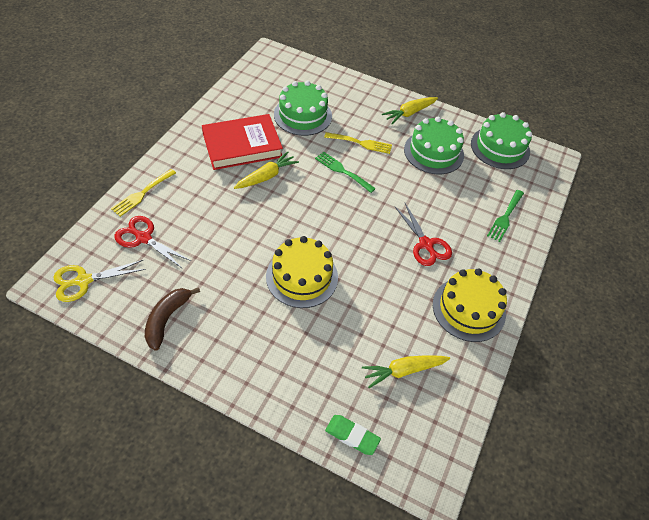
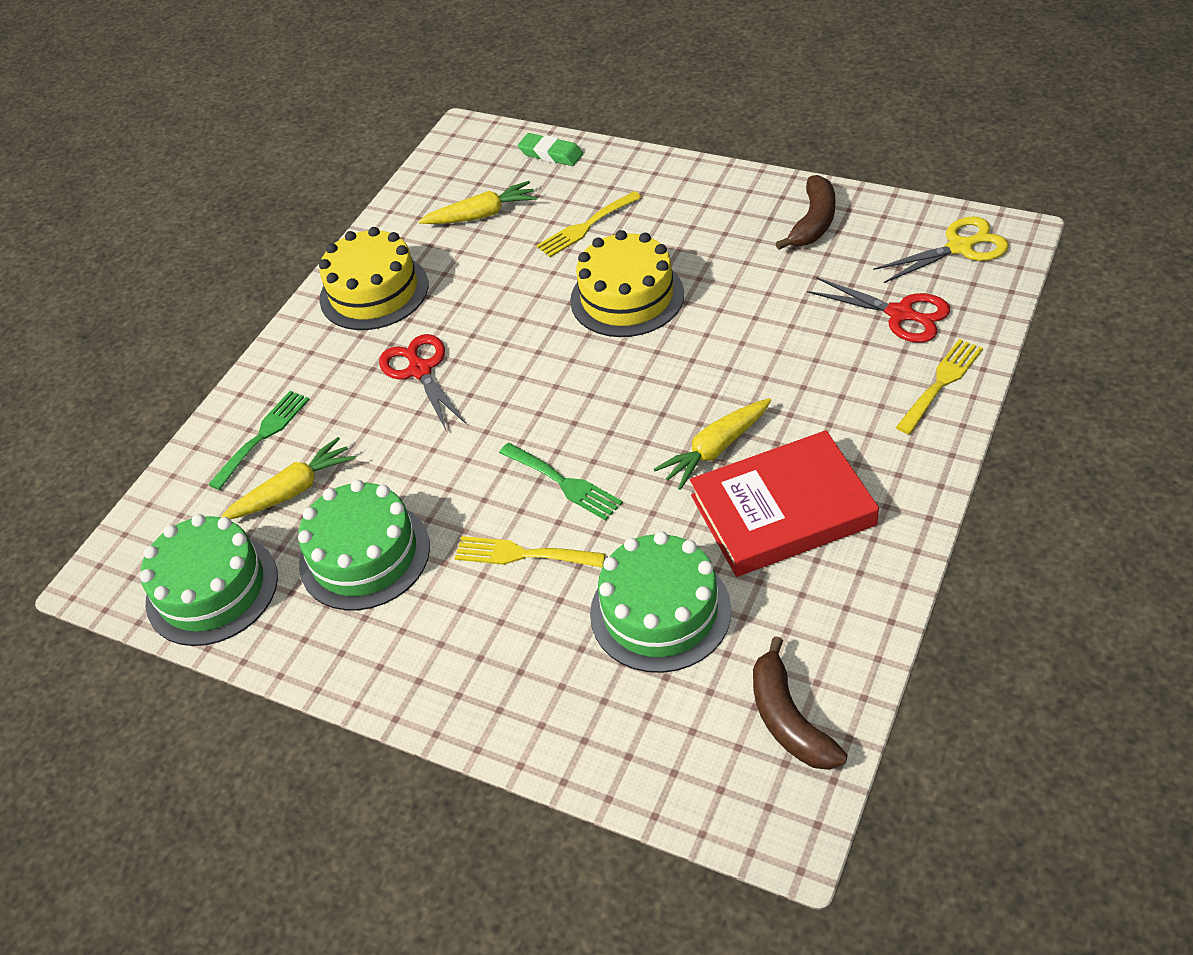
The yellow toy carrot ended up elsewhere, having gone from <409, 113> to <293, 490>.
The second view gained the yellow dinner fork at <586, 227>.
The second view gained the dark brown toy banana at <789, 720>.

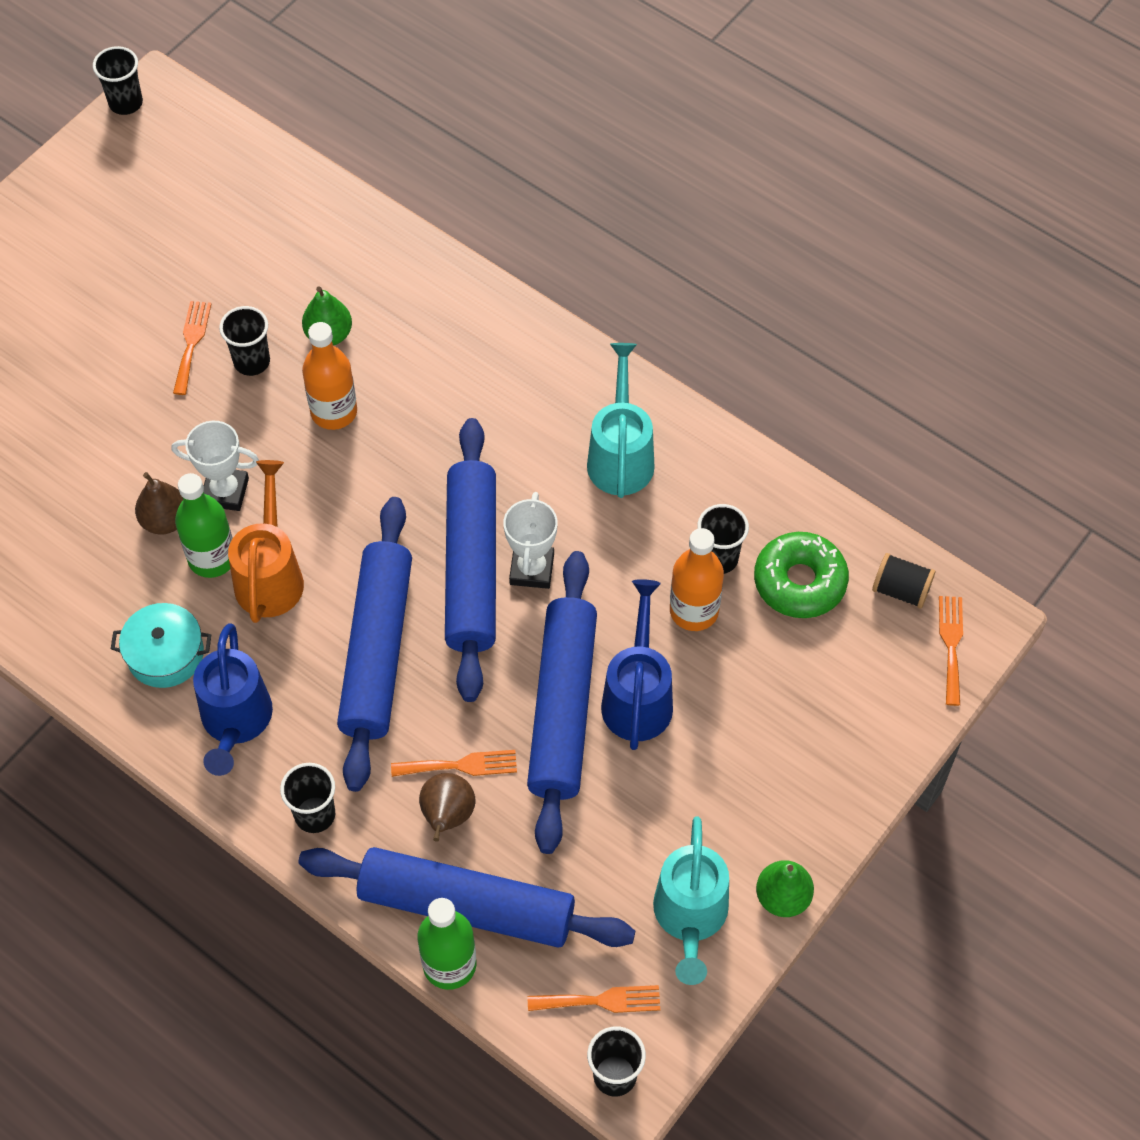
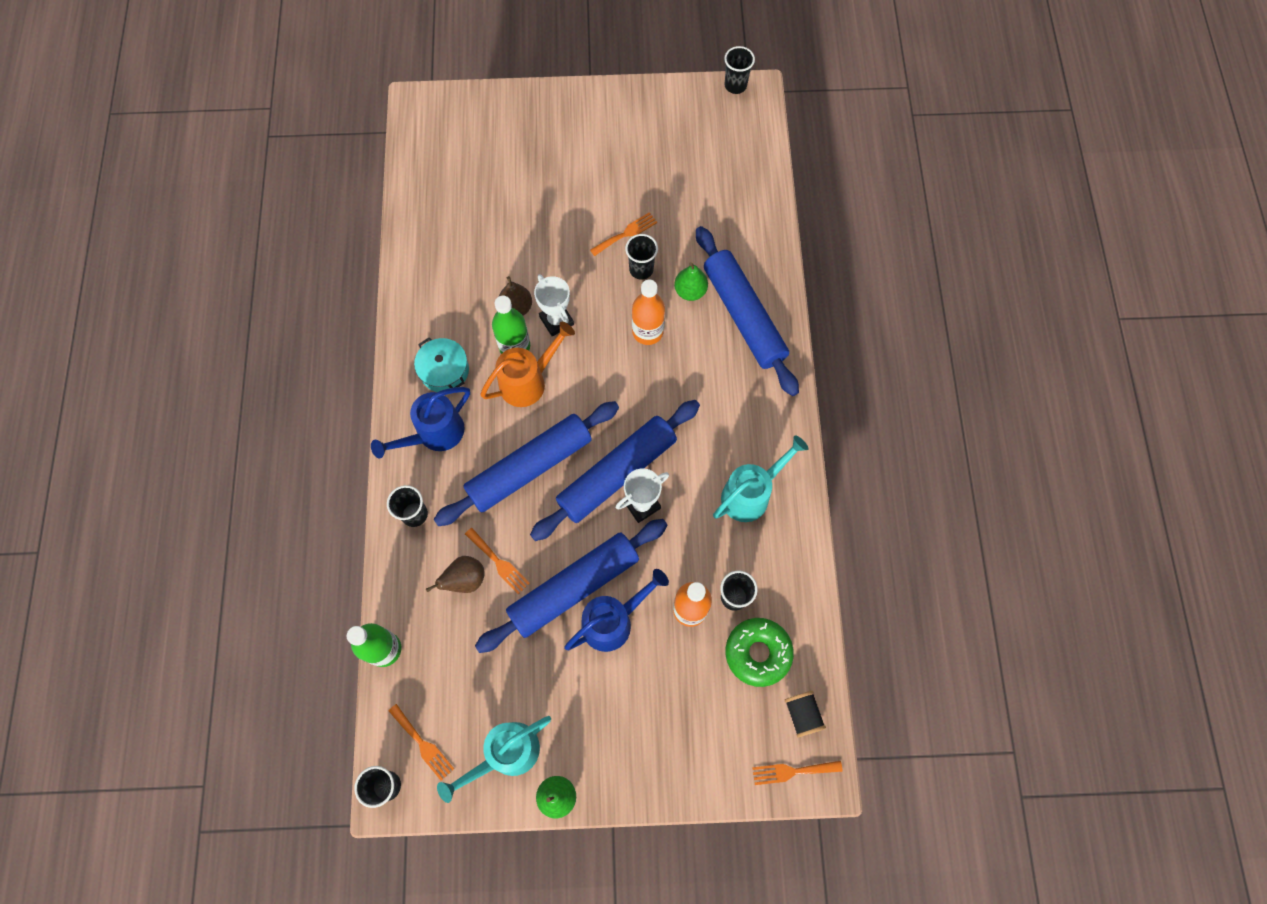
The blue dough roller ended up elsewhere, having gone from <466, 906> to <743, 316>.
The bright orange dinner fork at <951, 645> ended up facing another way, 150 degrees counterclockwise from before.

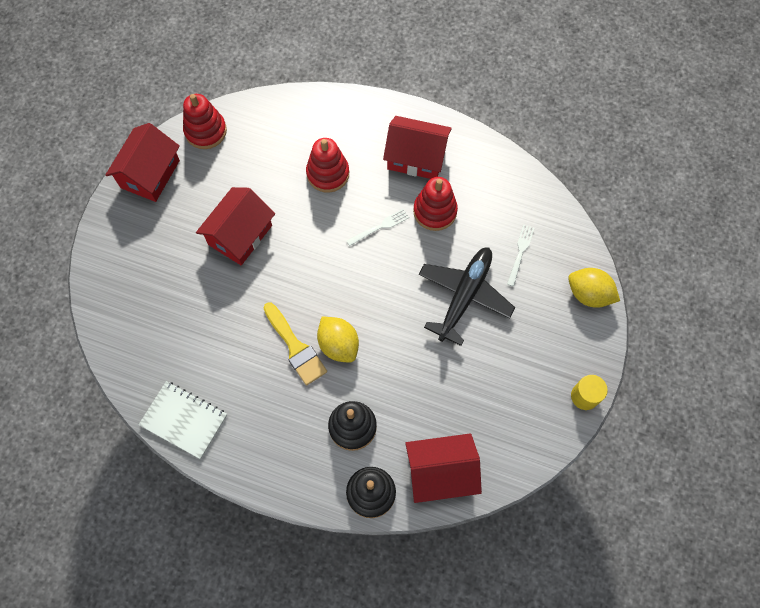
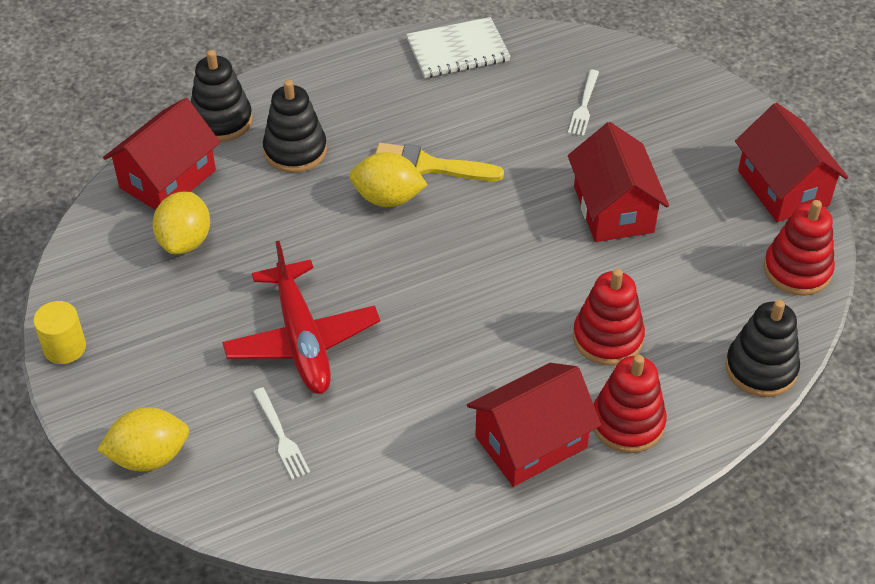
The second view gained the yellow lemon at <185, 241>.
What was the jet-black toy plane at <464, 296> turned into the crimson toy plane at <302, 339>.
The snow-white dinner fork ended up elsewhere, having gone from <380, 227> to <584, 105>.
The crimson stacking toy ended up elsewhere, having gone from <435, 211> to <627, 423>.
The second view gained the jet-black stacking toy at <761, 368>.

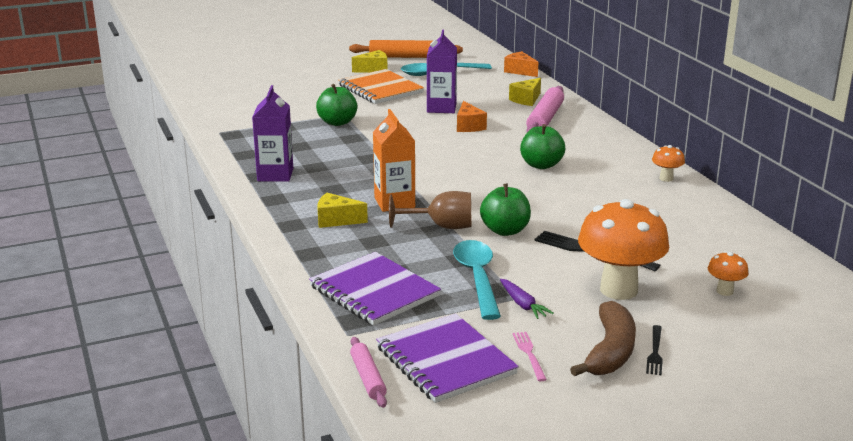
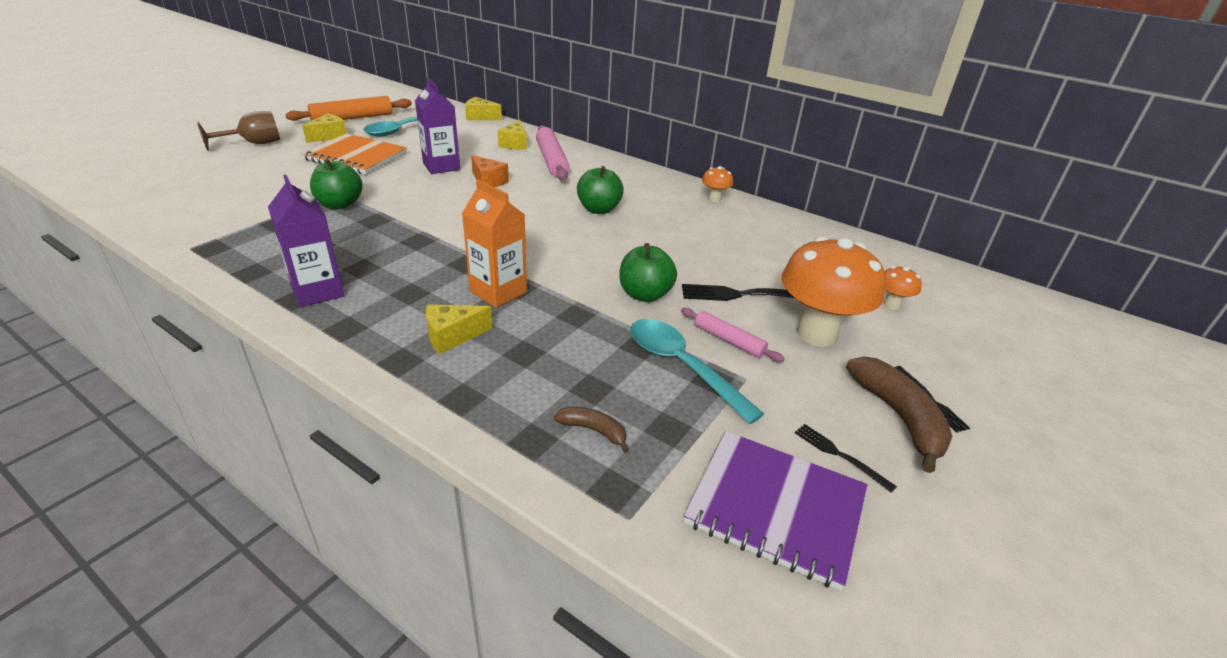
The dark brown chalice ended up elsewhere, having gone from <441, 226> to <254, 144>.
What was the bright orange cheese at <520, 71> turned into the yellow cheese at <480, 117>.
Where the royal purple exercise book stood at <374, 291>, the dark brown toy banana came to stand at <594, 430>.
The rosy dough roller ended up elsewhere, having gone from <368, 378> to <729, 340>.
What was the rosy dinner fork at <529, 354> turned into the jet-black dinner fork at <840, 455>.
The second view lost the royal purple toy carrot at <522, 304>.

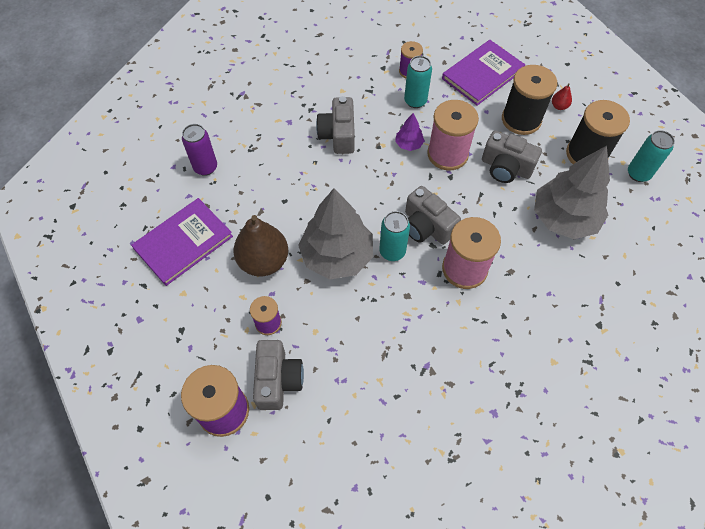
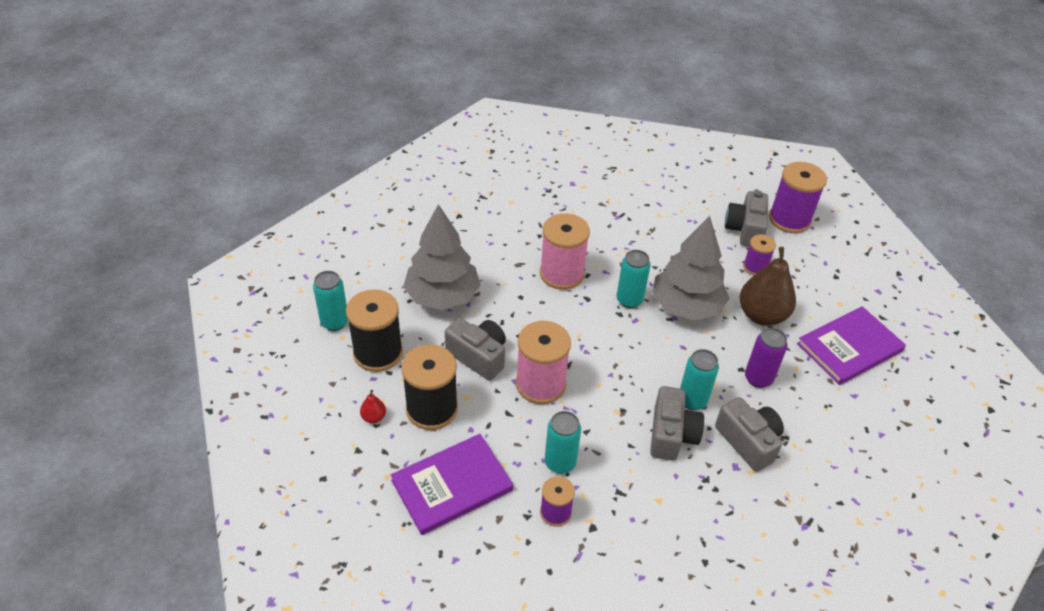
The second view gained the turquoise tin at <692, 400>.
The gray photo camera ended up elsewhere, having gone from <426, 226> to <748, 442>.
The royal purple tin ended up elsewhere, having gone from <205, 167> to <758, 378>.
The second view lost the royal purple tree at <409, 144>.

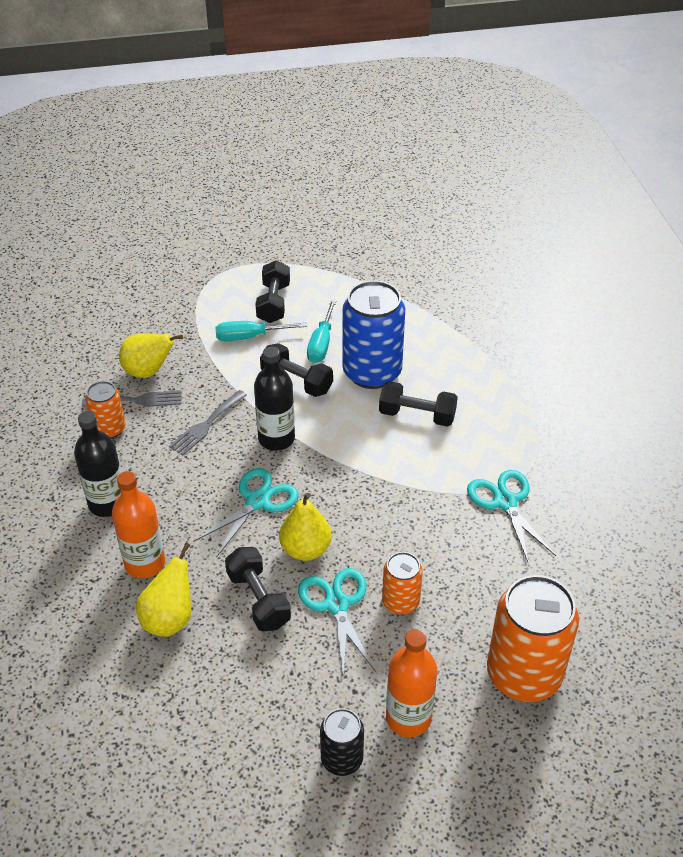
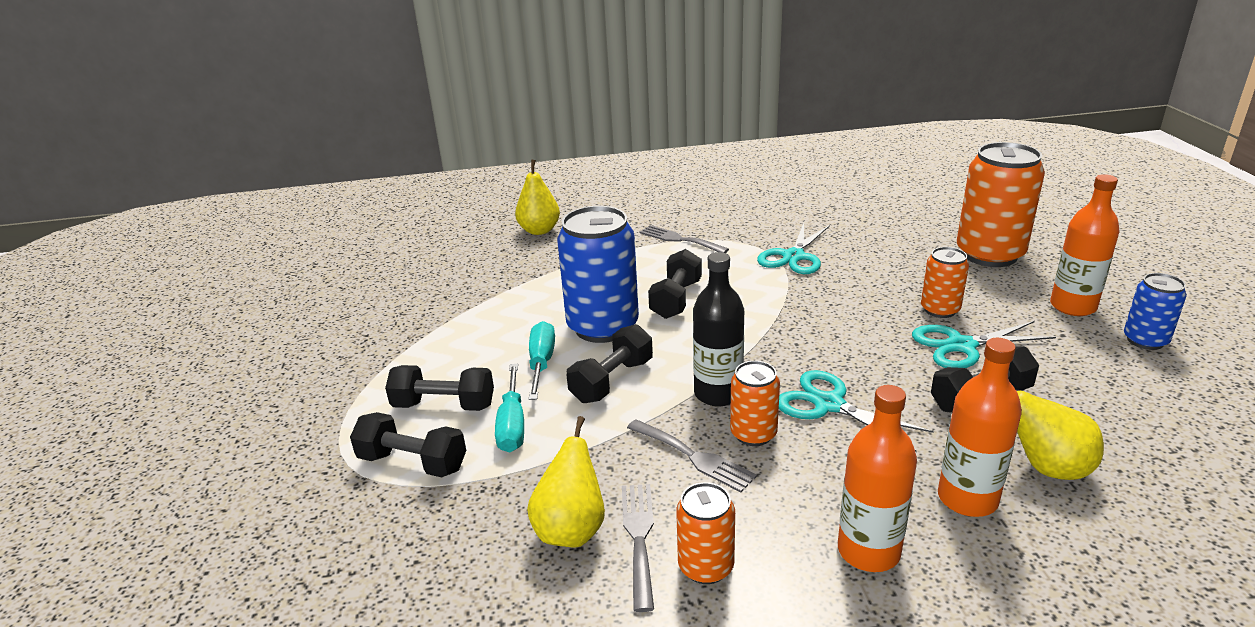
The second view gained the jet-black dumbbell at <413, 462>.
The yellow pear ended up elsewhere, having gone from <305, 549> to <539, 230>.
The turquoise screwdriver at <321, 343> ended up facing another way, 105 degrees counterclockwise from before.
The second view gained the gray dinner fork at <679, 239>.
The second view gained the bright orange tin at <753, 434>.
The turquoise pair of scissors at <505, 502> ended up facing another way, 45 degrees counterclockwise from before.
What was the jet-black drink bottle at <107, 503> turned into the bright orange drink bottle at <868, 551>.
What was the jet-black tin at <342, 759> turned into the blue tin at <1145, 340>.

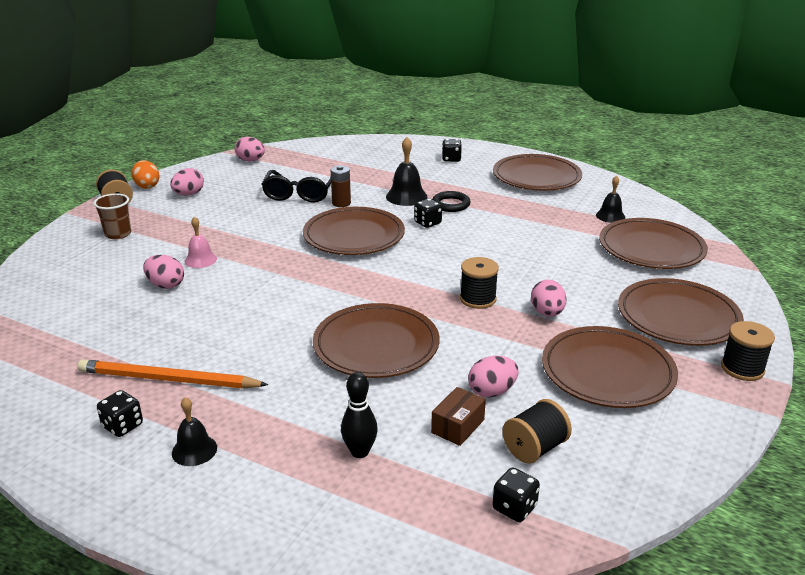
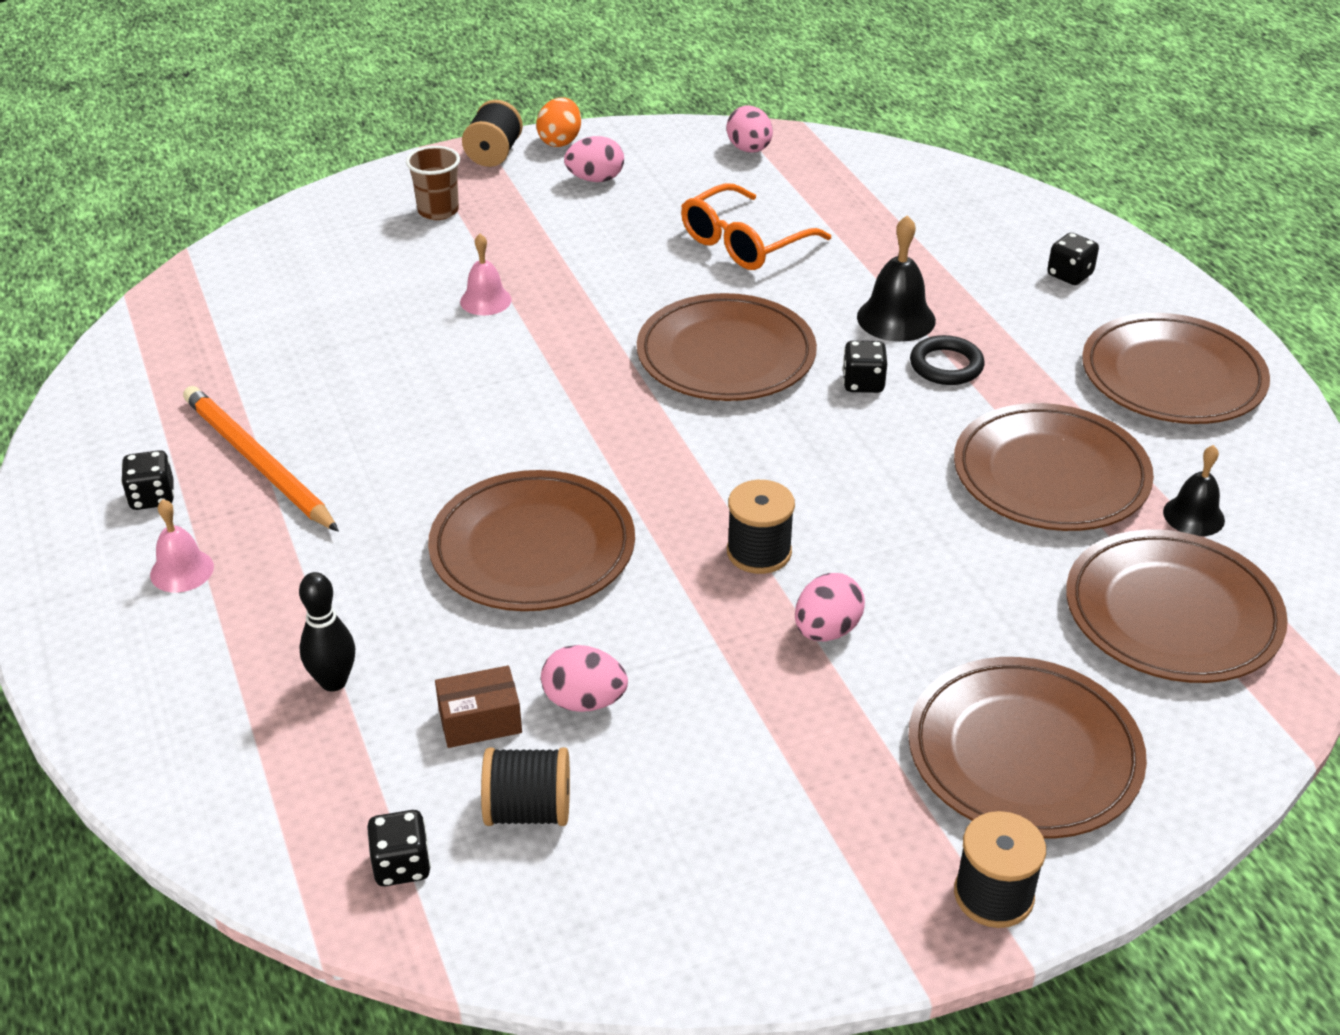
What was the jet-black hand bell at <194, 450> turned into the rosy hand bell at <182, 570>.
What was the jet-black glasses at <299, 194> turned into the bright orange glasses at <744, 243>.
The dark brown dinner plate ended up elsewhere, having gone from <607, 372> to <1050, 475>.
The second view lost the rosy toy egg at <166, 285>.
The second view lost the dark brown power cell at <341, 203>.

